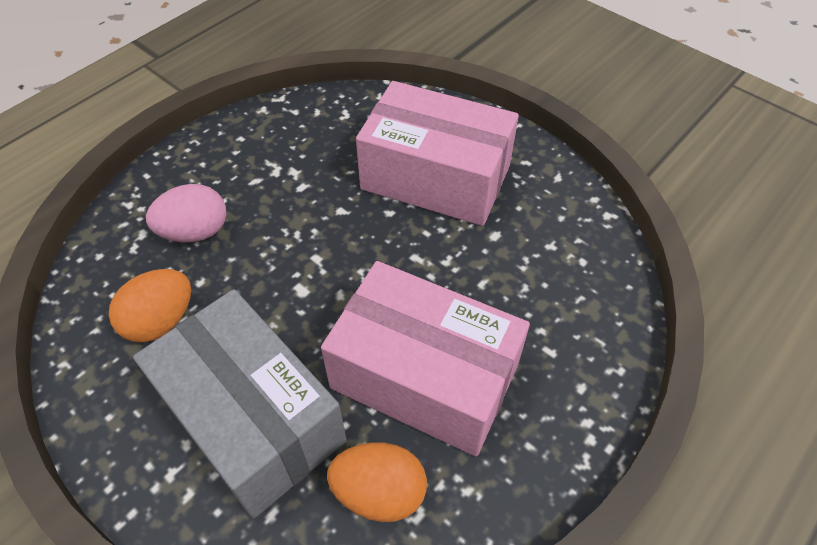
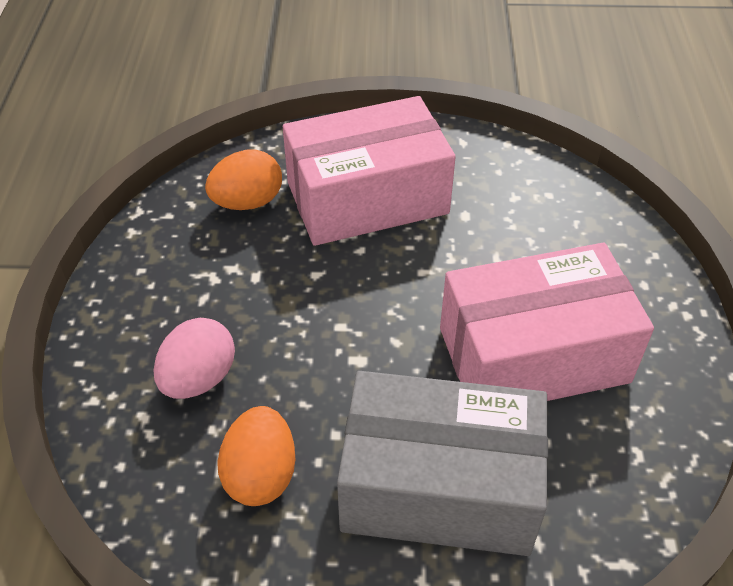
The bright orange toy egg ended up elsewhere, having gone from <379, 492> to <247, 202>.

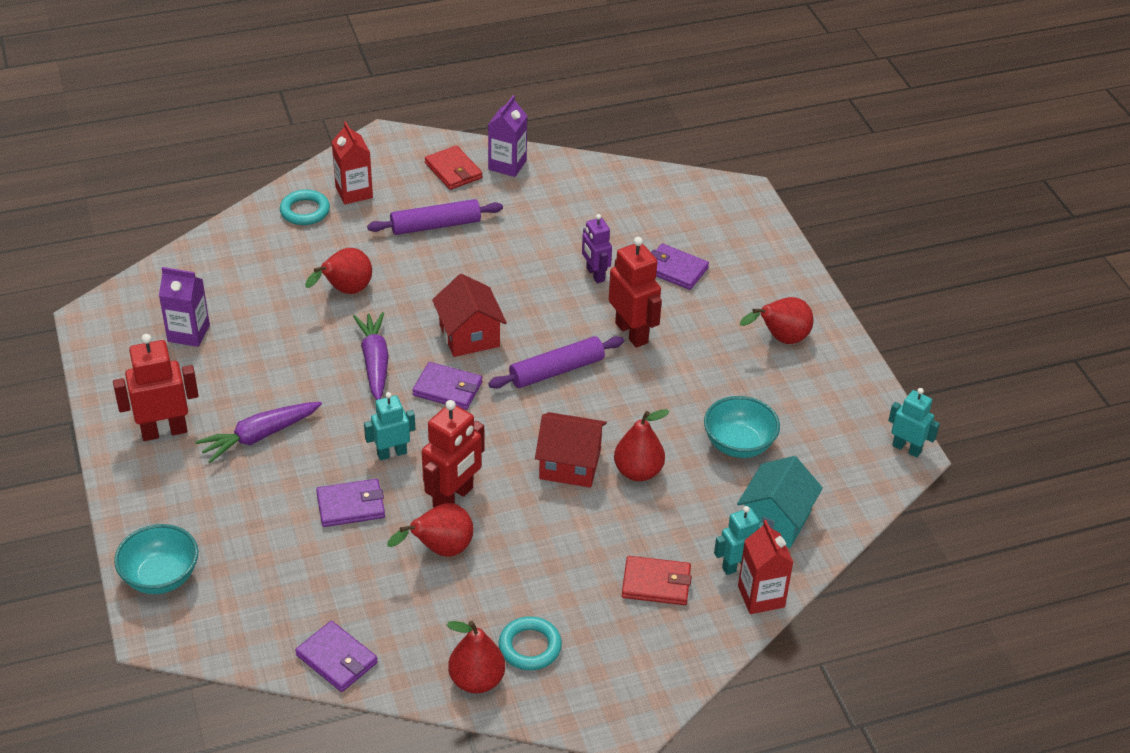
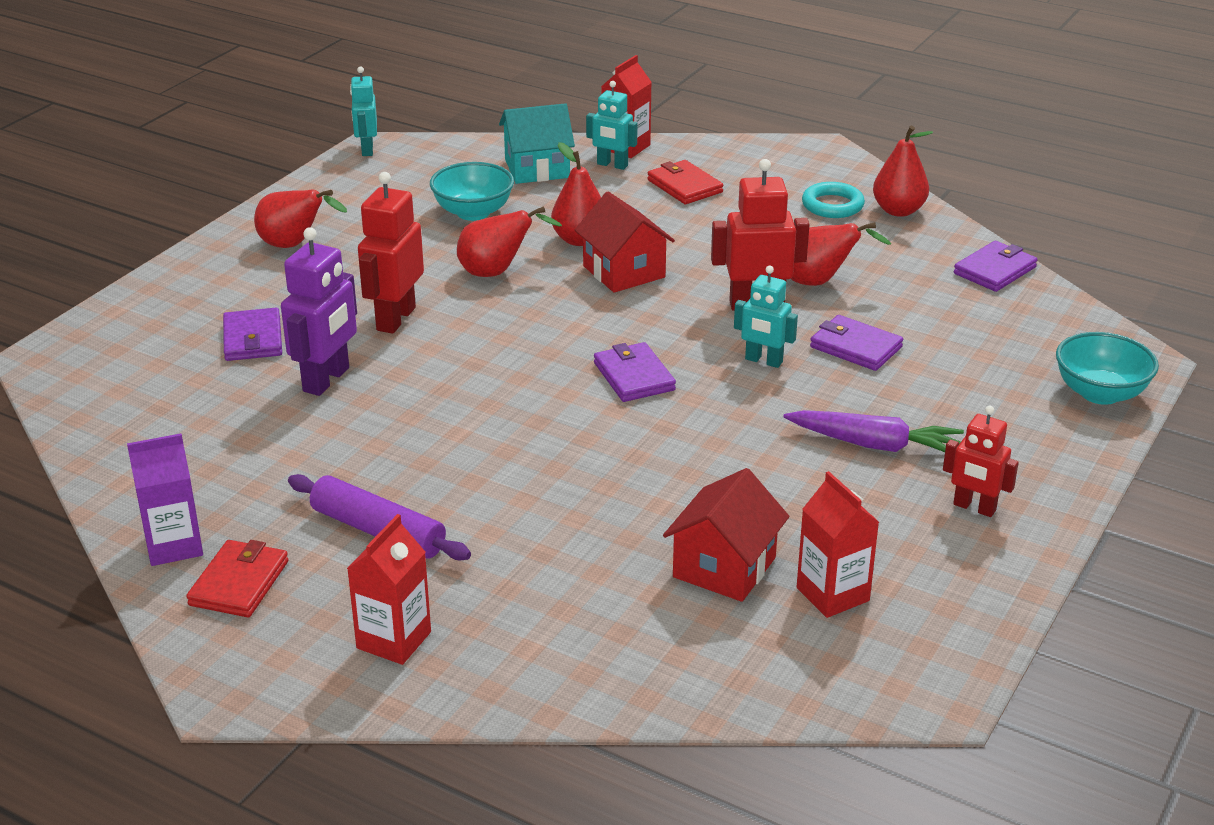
The size of the royal purple toy robot at <595, 274> changed by a factor of 1.55.
The crimson pear ended up elsewhere, having gone from <345, 291> to <497, 272>.
The crimson cottage ended up elsewhere, having gone from <469, 336> to <724, 567>.
What was the royal purple juice carton at <188, 333> turned into the crimson juice carton at <832, 594>.
The size of the crimson toy robot at <164, 431> changed by a factor of 0.64.
The royal purple wallet at <337, 659> ended up facing another way, 45 degrees clockwise from before.
The second view lost the turquoise torus at <305, 211>.
The second view lost the royal purple toy carrot at <375, 362>.
The second view lost the royal purple dough roller at <556, 371>.

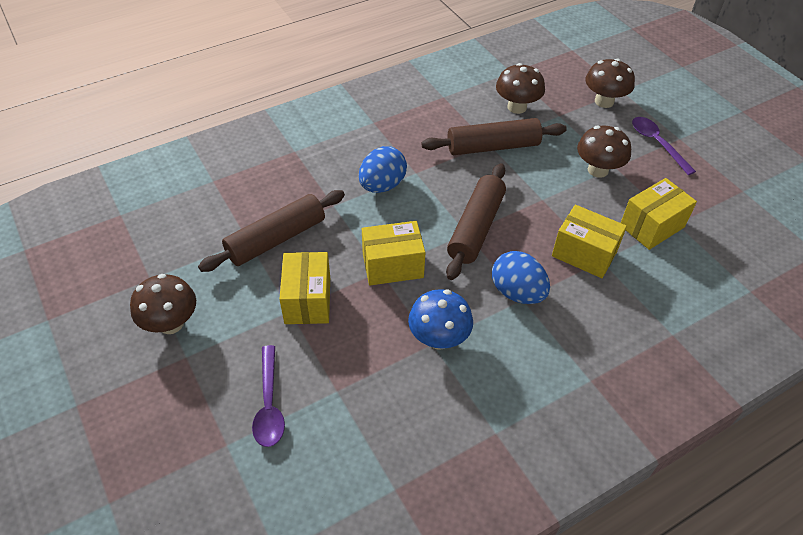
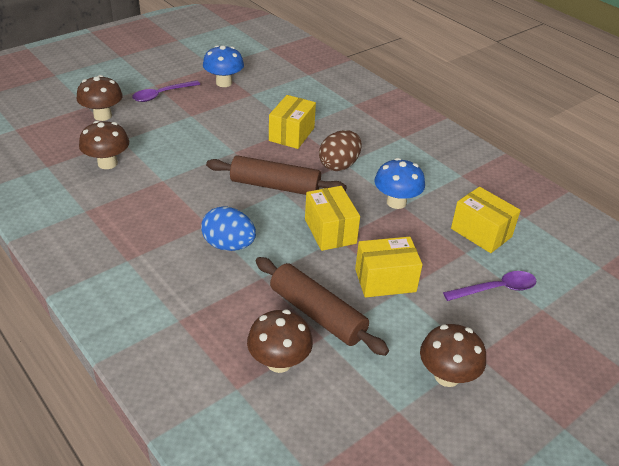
The second view gained the blue fungus at <224, 83>.
The dark brown fungus ended up elsewhere, having gone from <598, 170> to <279, 362>.
What was the blue toy egg at <517, 292> turned into the dark brown toy egg at <339, 165>.
The yellow box ended up elsewhere, having gone from <652, 226> to <481, 233>.
The second view lost the dark brown dough roller at <493, 146>.

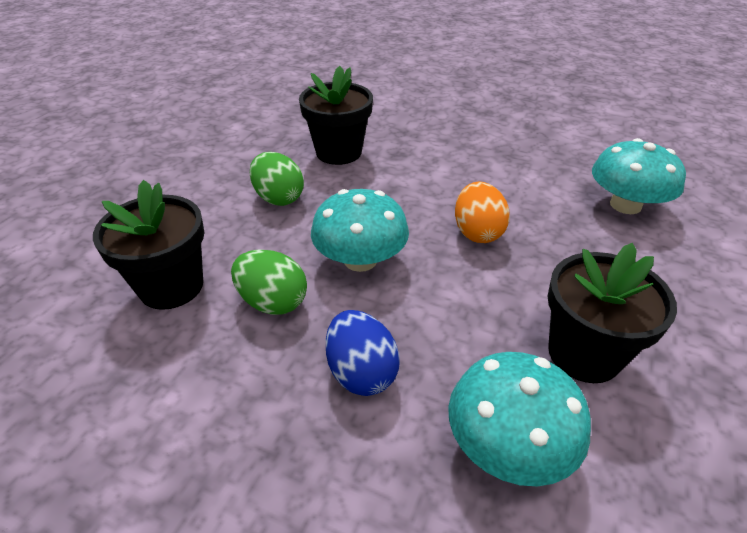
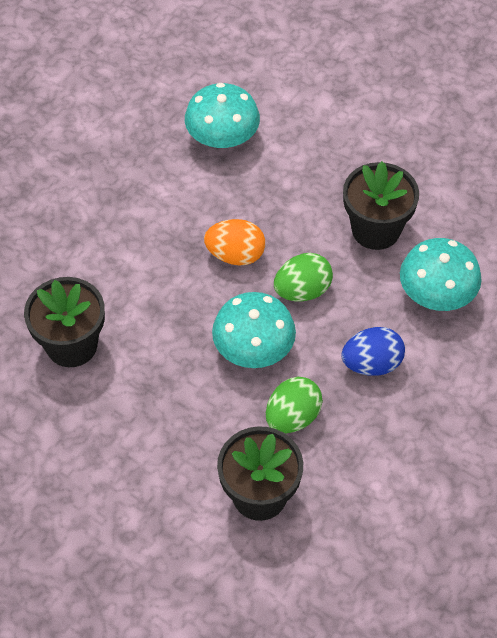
The green toy egg ended up elsewhere, having gone from <278, 198> to <302, 290>.

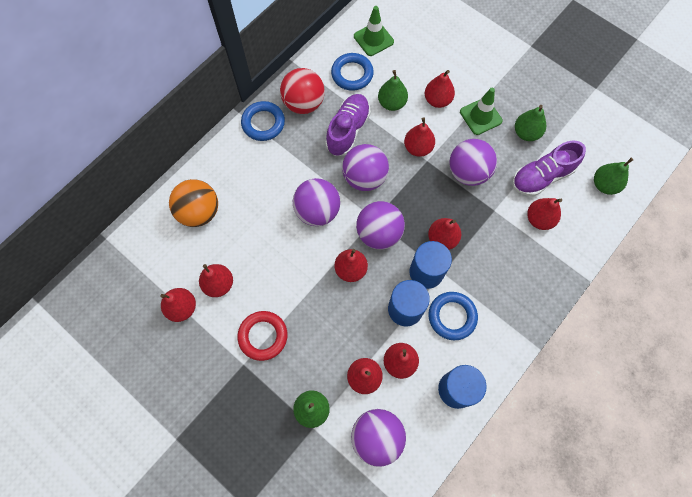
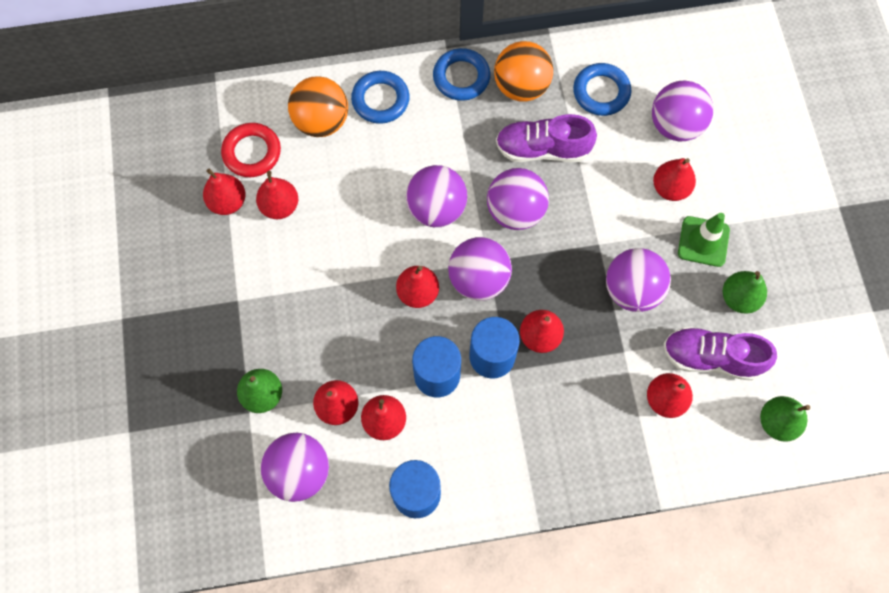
The crimson torus ended up elsewhere, having gone from <263, 336> to <252, 152>.
The blue torus ended up elsewhere, having gone from <452, 316> to <380, 100>.
What was the crimson ball at <304, 103> turned into the bright orange ball at <521, 87>.
The royal purple lace-up shoe at <348, 130> ended up facing another way, 150 degrees counterclockwise from before.
The second view gained the royal purple ball at <675, 125>.
The second view lost the green traffic cone at <373, 39>.
The second view lost the green pear at <392, 103>.
The second view lost the crimson pear at <418, 148>.

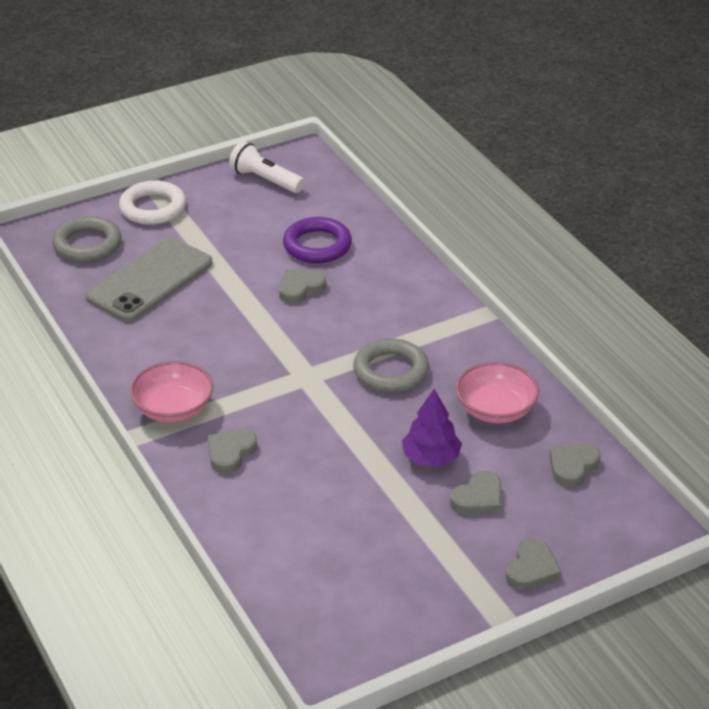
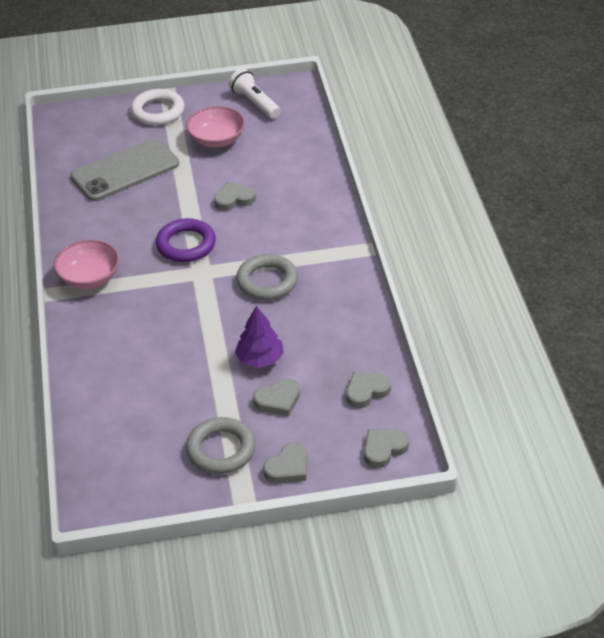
The royal purple torus ended up elsewhere, having gone from <317, 245> to <186, 244>.
The rosy deep dish ended up elsewhere, having gone from <495, 410> to <217, 139>.
The gray torus ended up elsewhere, having gone from <87, 245> to <221, 450>.
The gray heart ended up elsewhere, having gone from <230, 453> to <384, 449>.

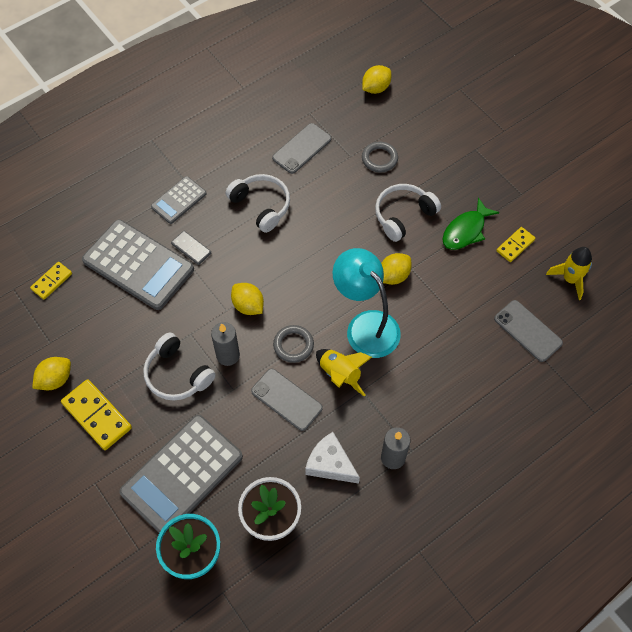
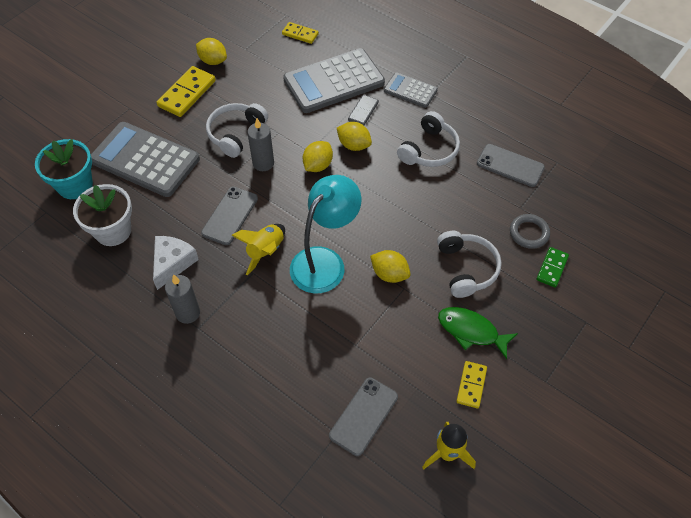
The gray adding machine at <138, 265> ended up facing another way, 45 degrees clockwise from before.
The yellow lemon ended up elsewhere, having gone from <375, 88> to <354, 145>.
The snow-white headset at <403, 215> ended up facing another way, 45 degrees clockwise from before.
The yellow domino piece at <515, 245> ended up facing another way, 75 degrees clockwise from before.
The second view gained the green domino piece at <552, 268>.
The second view lost the gray torus at <293, 345>.

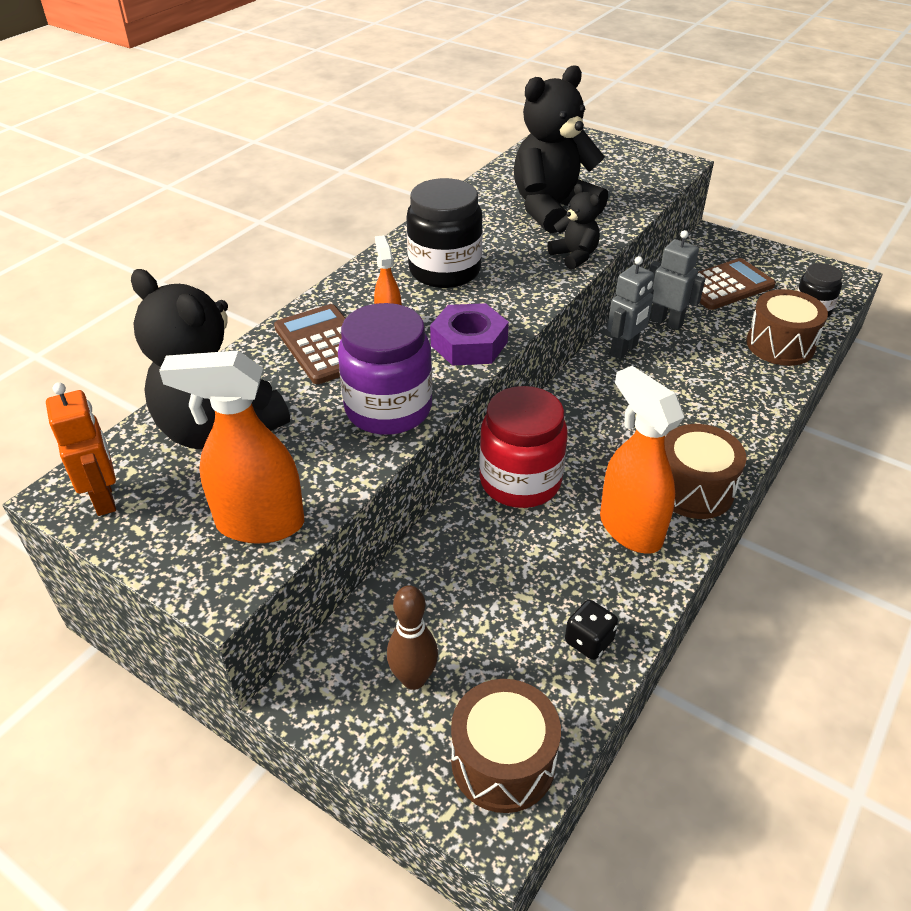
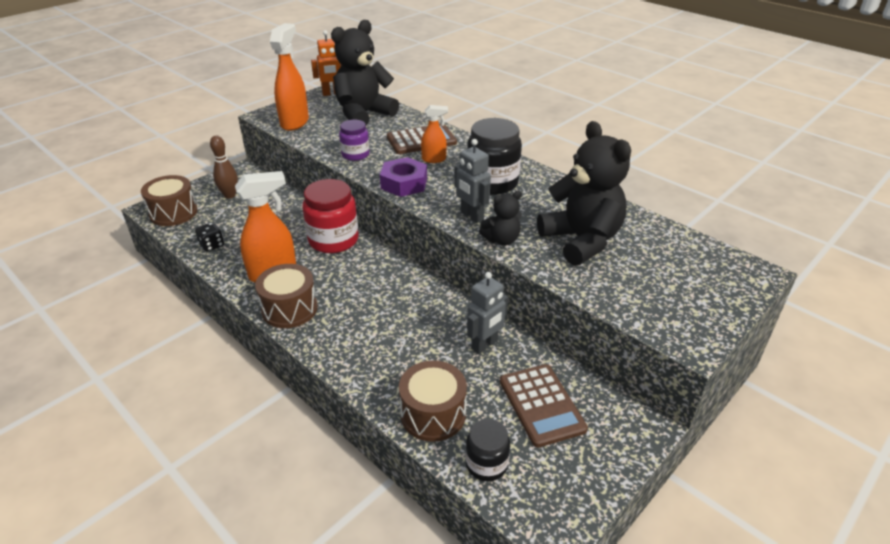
The size of the royal purple jam jar at <388, 409> changed by a factor of 0.58.
The gray toy robot ended up elsewhere, having gone from <624, 350> to <471, 216>.

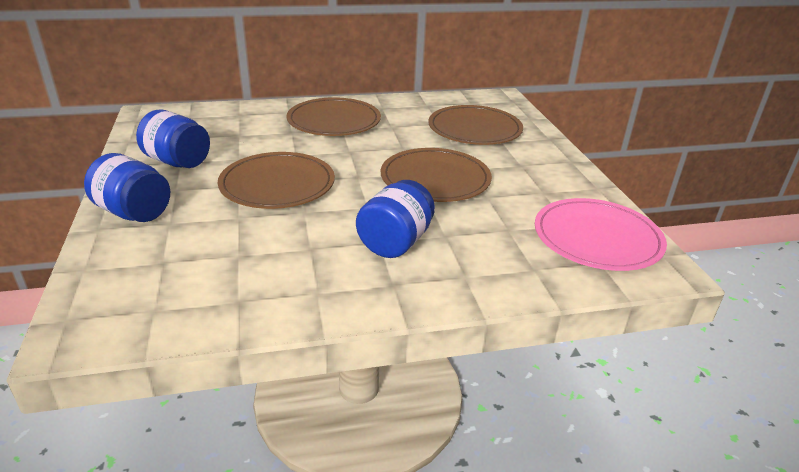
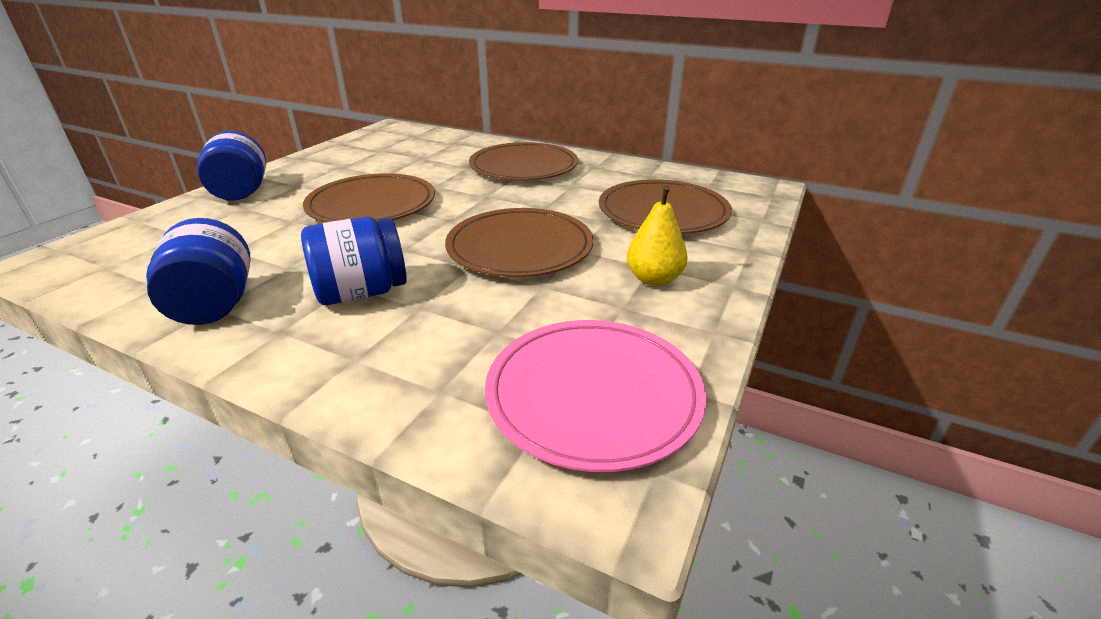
The blue jam jar ended up elsewhere, having gone from <178, 162> to <215, 305>.
The second view gained the yellow pear at <654, 279>.

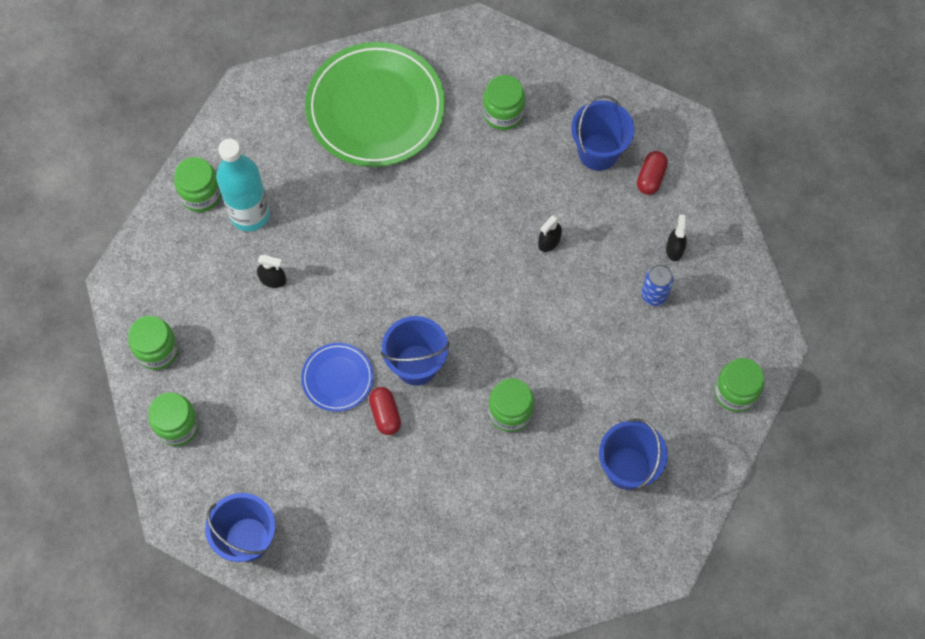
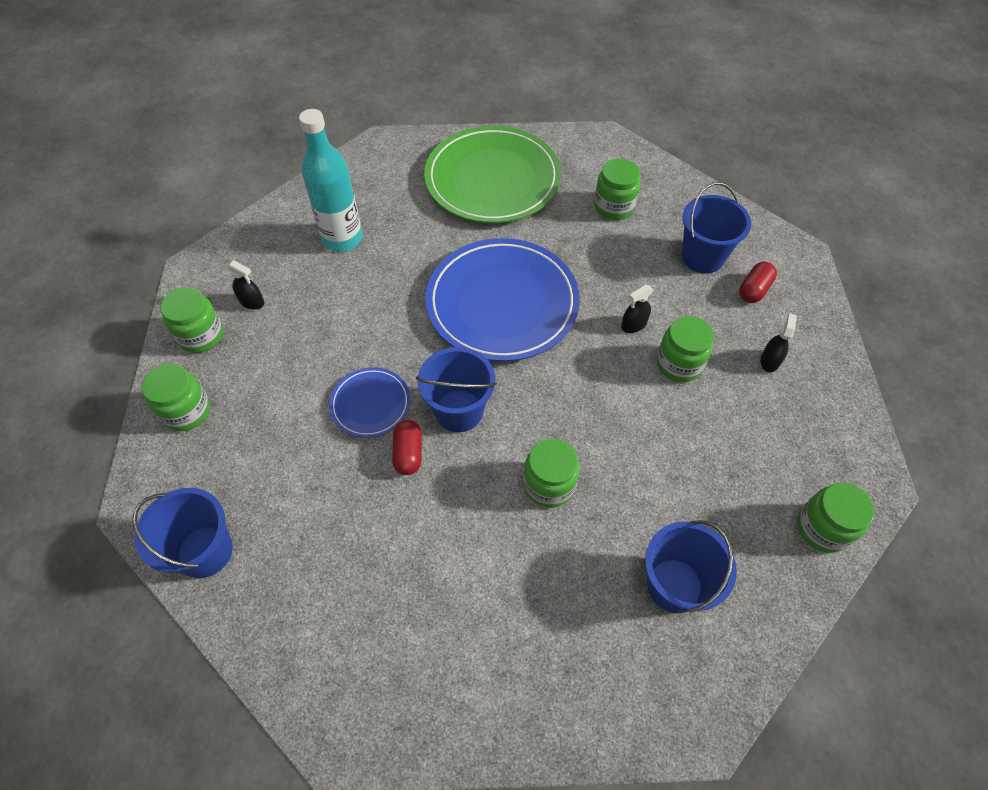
The jet-black sprayer ended up elsewhere, having gone from <273, 279> to <252, 302>.
The second view gained the blue dinner plate at <502, 303>.
The green jam jar ended up elsewhere, having gone from <201, 194> to <679, 364>.
The second view lost the blue tin at <654, 295>.

